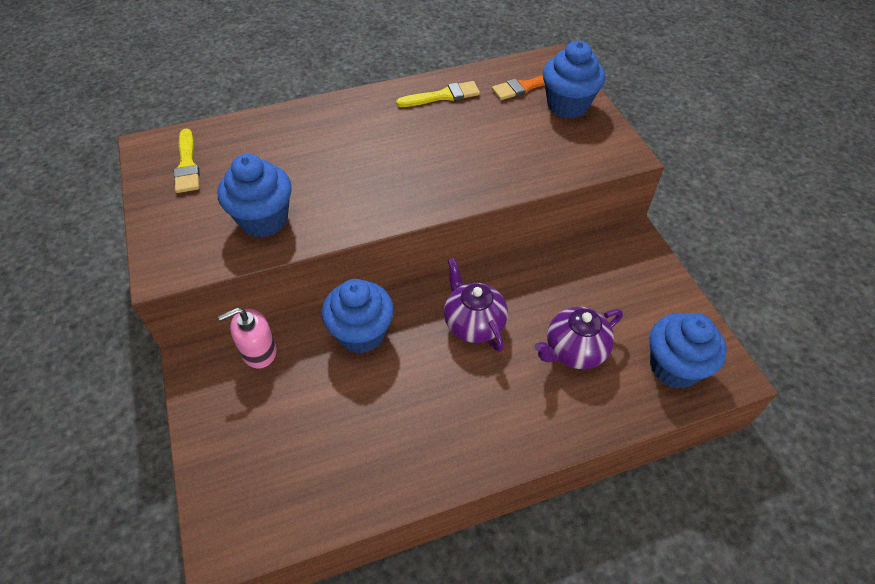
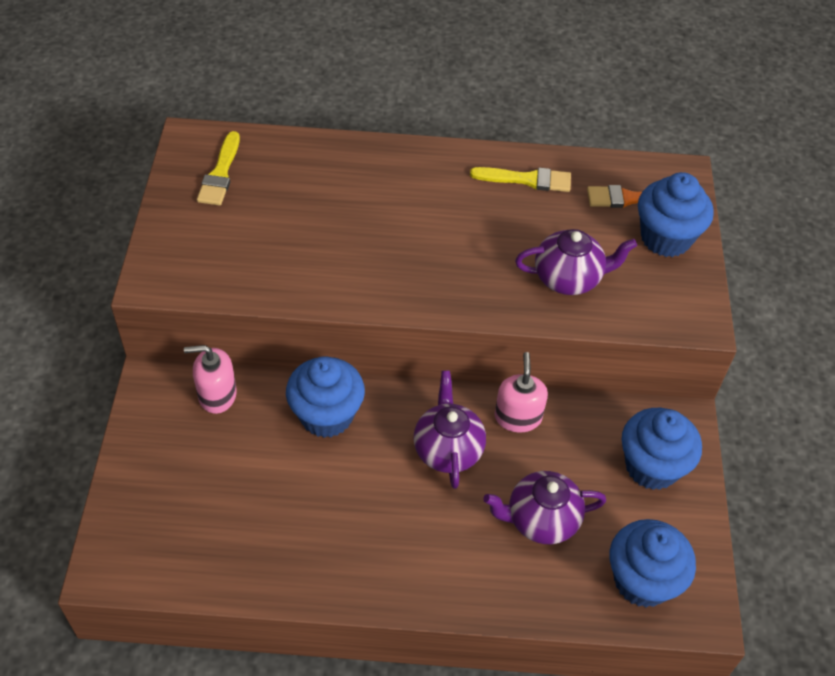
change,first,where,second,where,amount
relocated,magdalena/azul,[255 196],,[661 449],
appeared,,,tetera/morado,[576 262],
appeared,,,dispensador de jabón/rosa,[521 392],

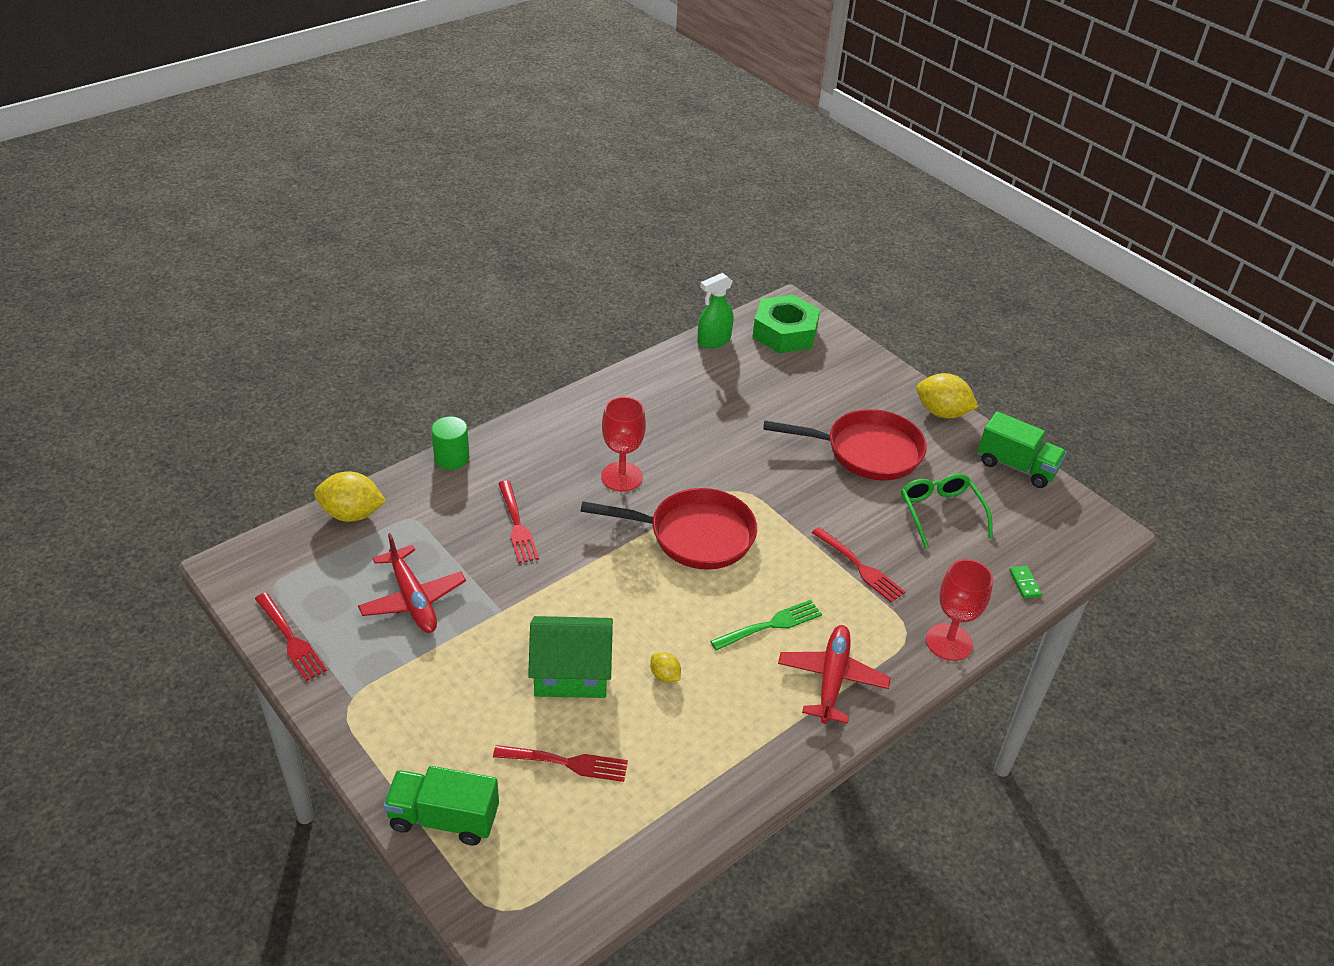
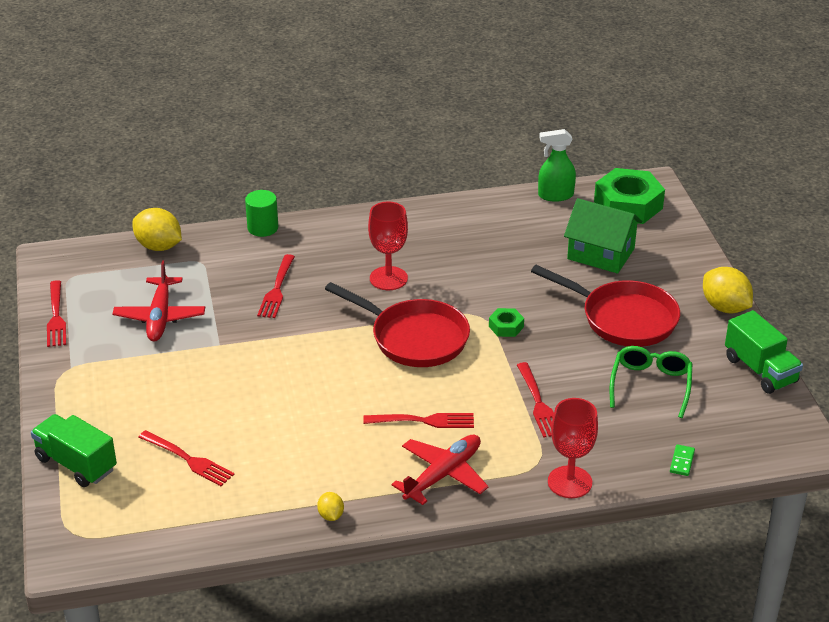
change,first,where,second,where,amount
colour,tenedor/verde,[766 625],tenedor/rojo,[418 420],
relocated,casa/verde,[570 657],,[603 236],
relocated,limón/amarillo,[665 667],,[330 506],
appeared,,,tuerca/verde,[506 322],

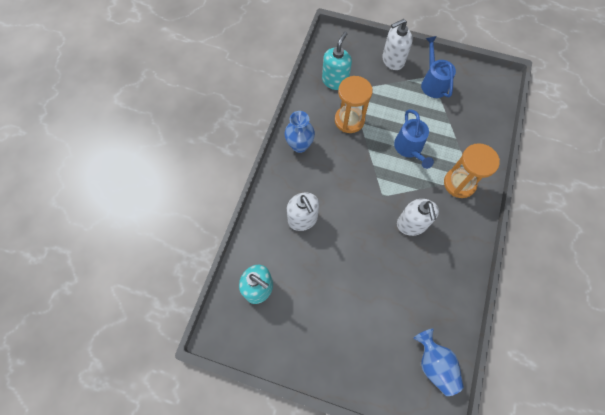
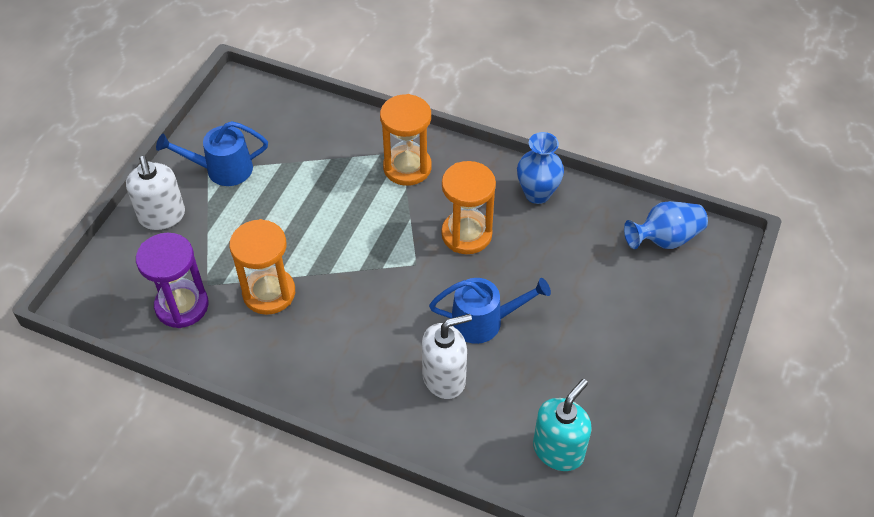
change,first,where,second,where,amount
exchanged,dispensador de jabón/turquesa,[337 61],reloj de arena/morado,[172 280],
relocated,regadera/azul,[414 139],,[490 311],
relocated,florero/azul,[299 132],,[540 168],
exchanged,dispensador de jabón/blanco,[418 217],reloj de arena/naranja,[468 207],

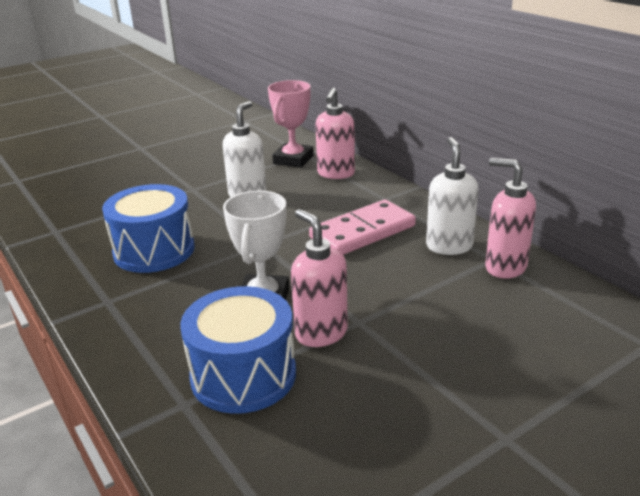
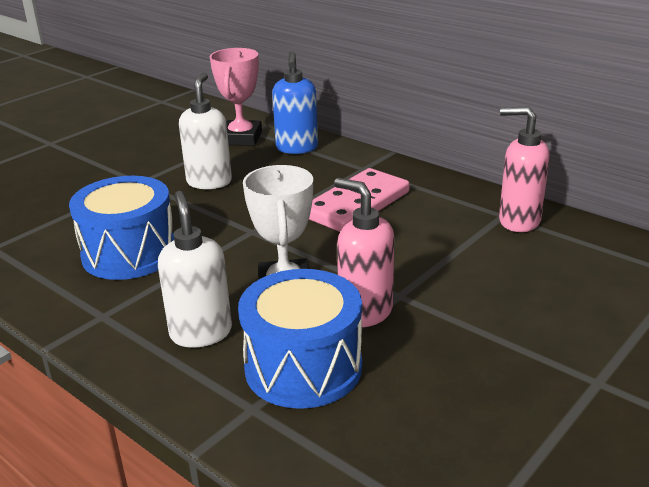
change,first,where,second,where,amount
colour,dispensador de jabón/rosa,[335 133],dispensador de jabón/azul,[295 102],
relocated,dispensador de jabón/blanco,[452 196],,[195 269],

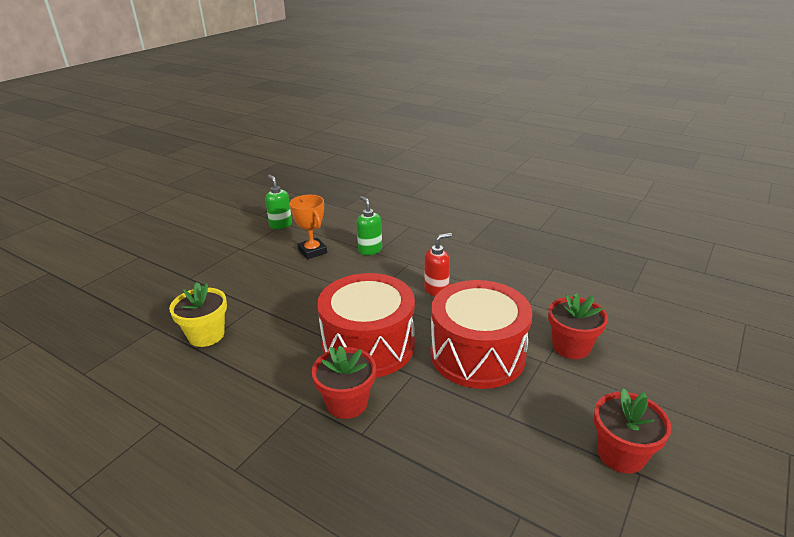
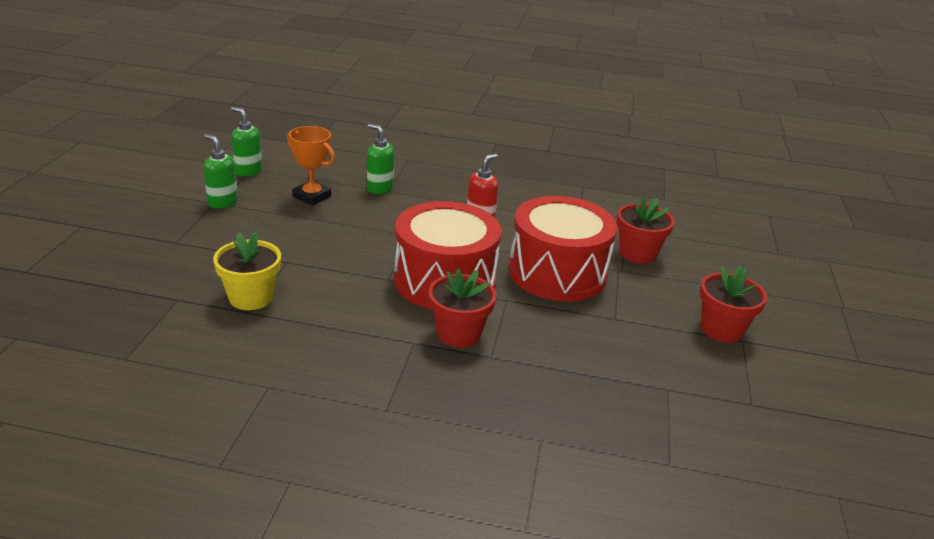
change,first,where,second,where,amount
appeared,,,dispensador de jabón/verde,[220 171],

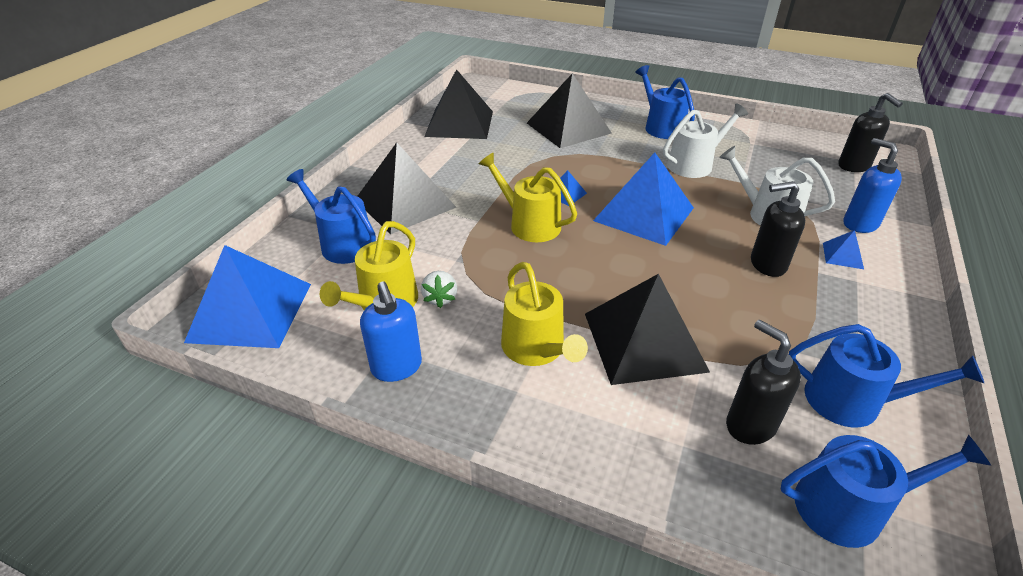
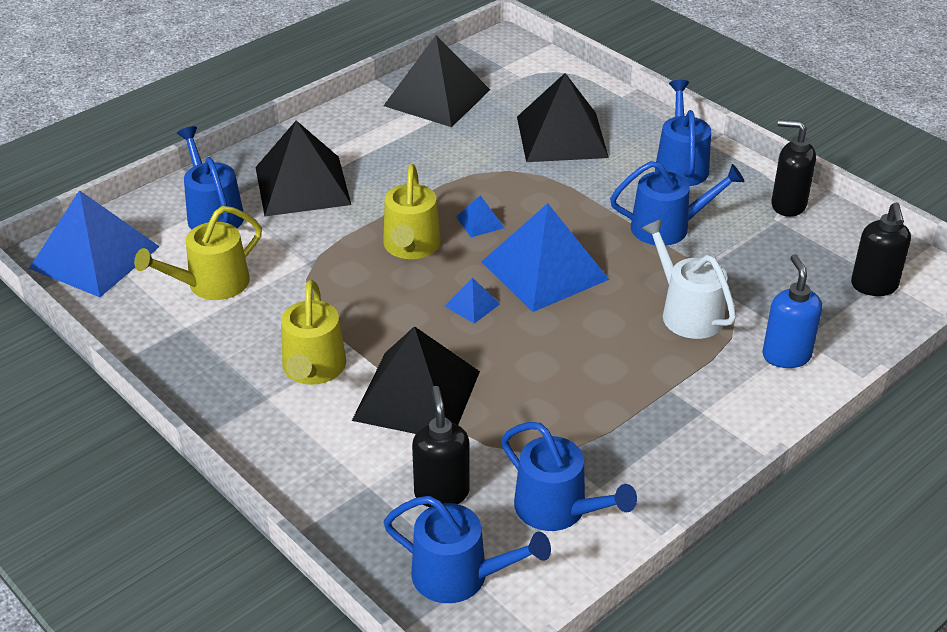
change,first,where,second,where,amount
colour,regadera/blanco,[705 140],regadera/azul,[677 203],
spun,regadera/amarillo,[528 197],,[412 211],150 degrees counterclockwise
relocated,dispensador de jabón/negro,[778 229],,[793 168],
relocated,pirámide/azul,[843 249],,[472 300],
missing,fresa/blanco,[439 289],,,
missing,dispensador de jabón/azul,[391 332],,,

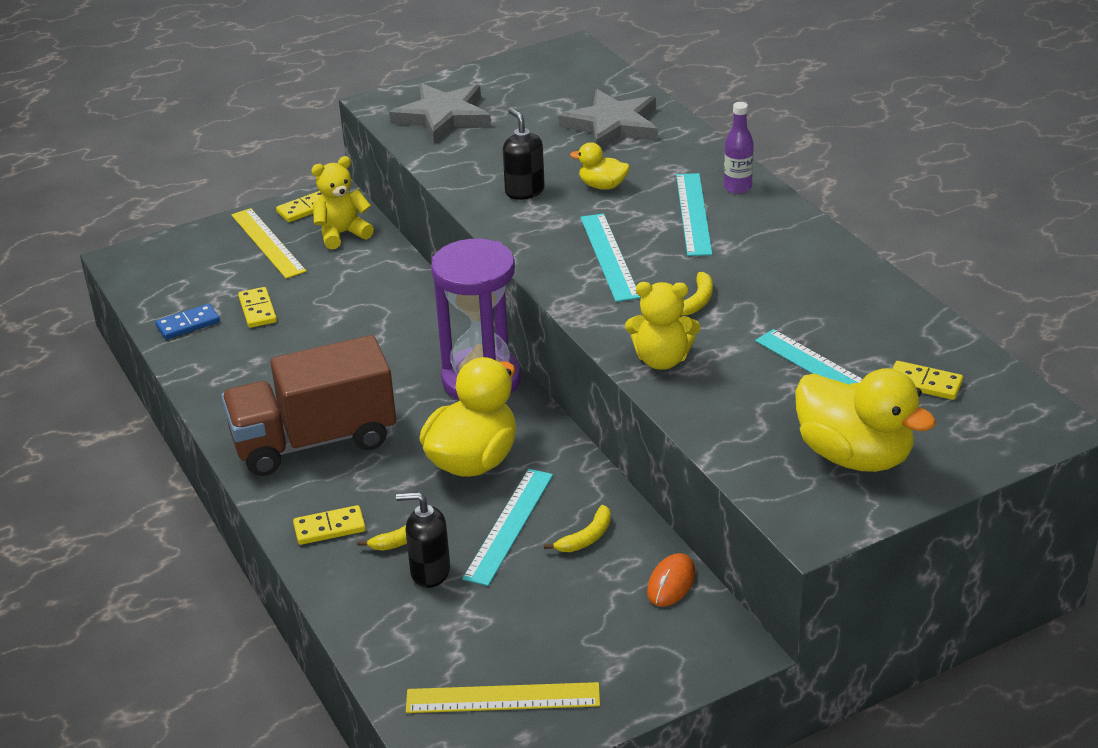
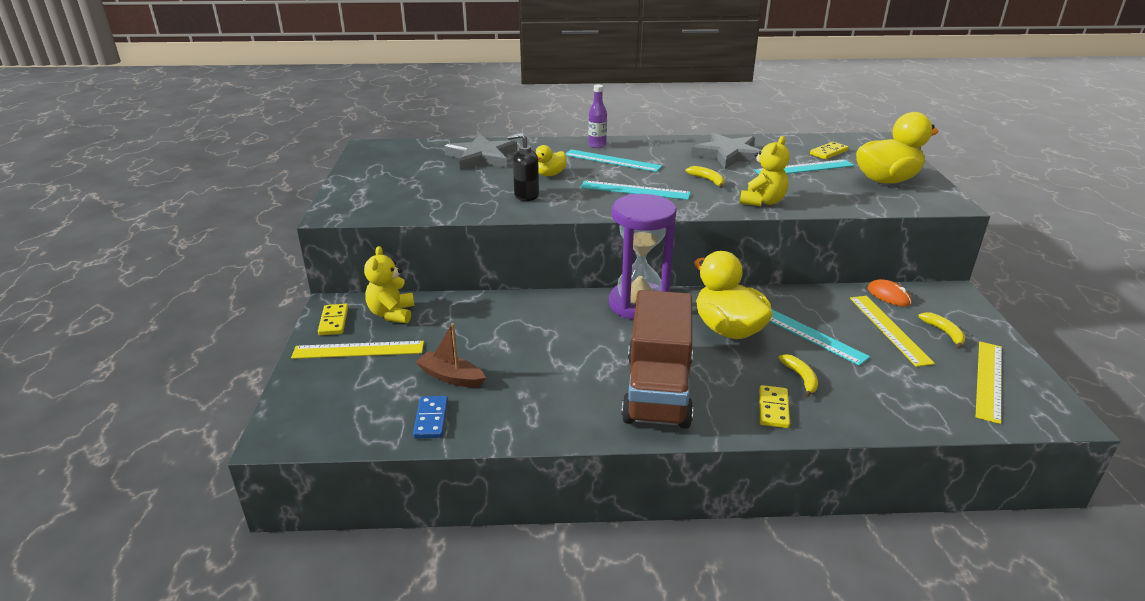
change,first,where,second,where,amount
relocated,estrella/gris,[440 113],,[726 151],
exchanged,ficha de dominó/amarillo,[257 307],barco/marrón,[451 355],
missing,dispensador de jabón/negro,[423 540],,,
relocated,plátano/amarillo,[577 528],,[941 330],
appeared,,,regla/amarillo,[892 331],

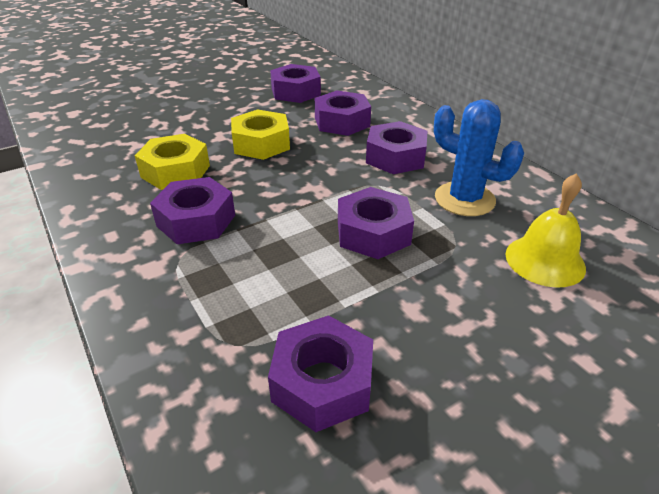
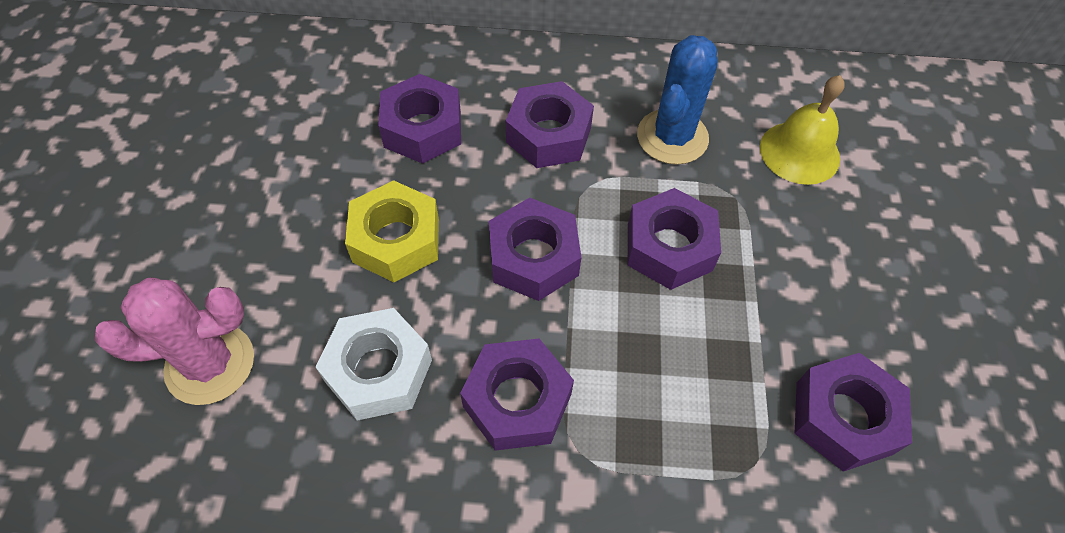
change,first,where,second,where,amount
relocated,tuerca/morado,[295 83],,[535 249],
spun,cactus/azul,[479 157],,[677 100],45 degrees counterclockwise
colour,tuerca/amarillo,[172 162],tuerca/blanco,[373 364],
appeared,,,cactus/rosa,[174 341],

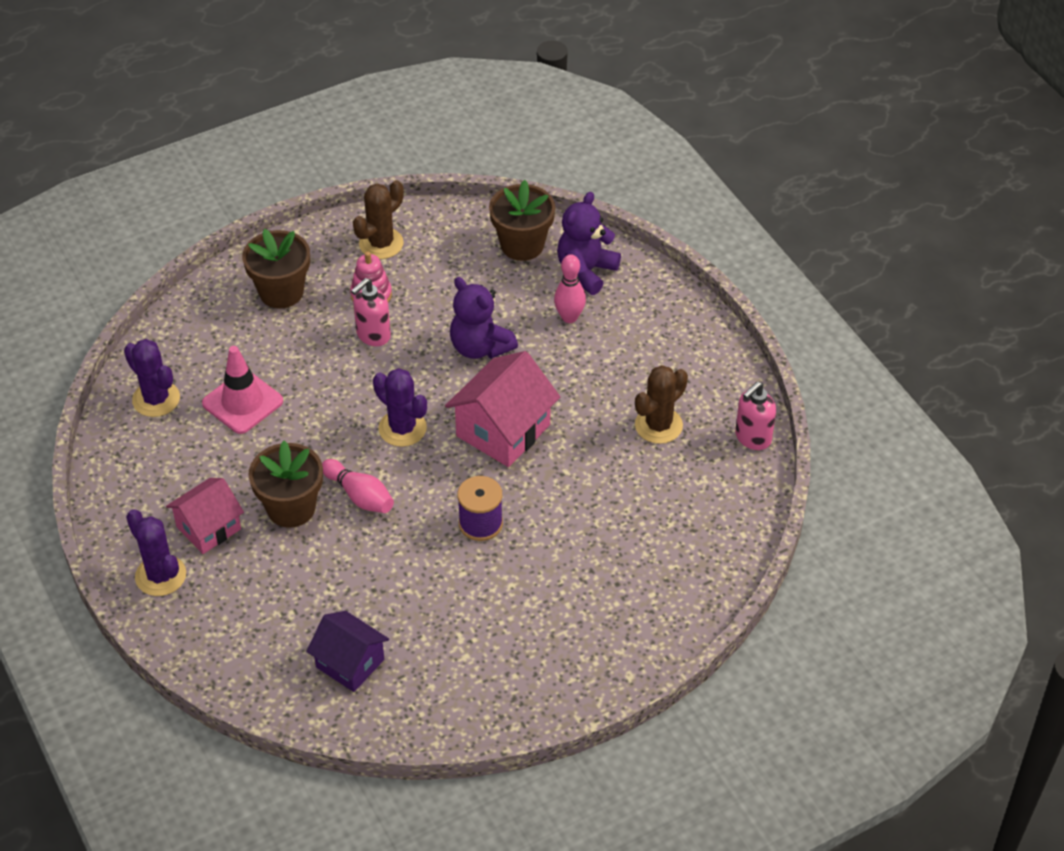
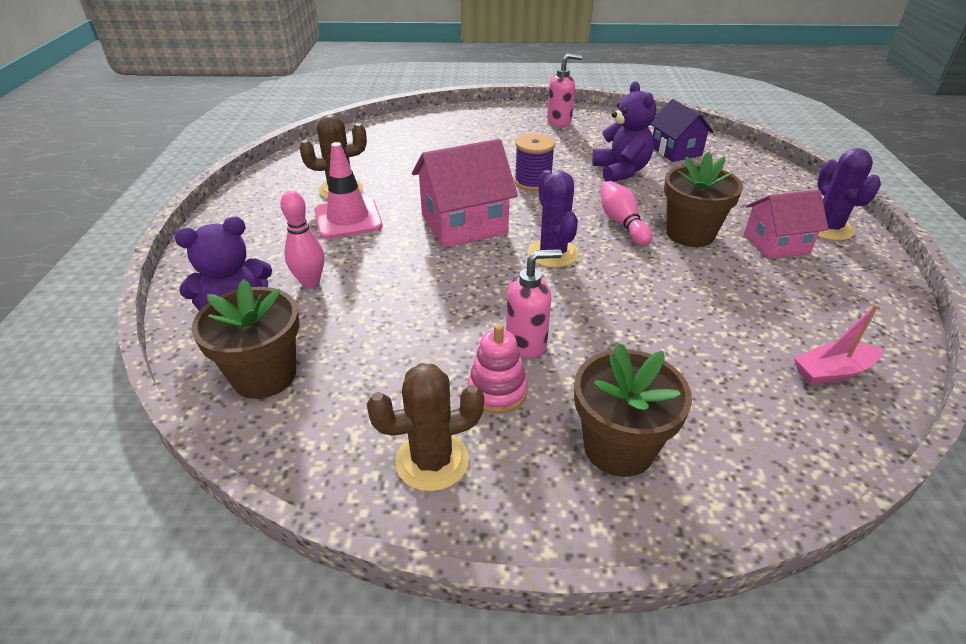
change,first,where,second,where,amount
relocated,osito/morado,[484 318],,[624 131],
exchanged,cactus/morado,[152 378],barco/rosa,[838 344],
relocated,cono de tráfico/rosa,[242 390],,[349 190],
relocated,dispensador de jabón/rosa,[755 416],,[564 90],

